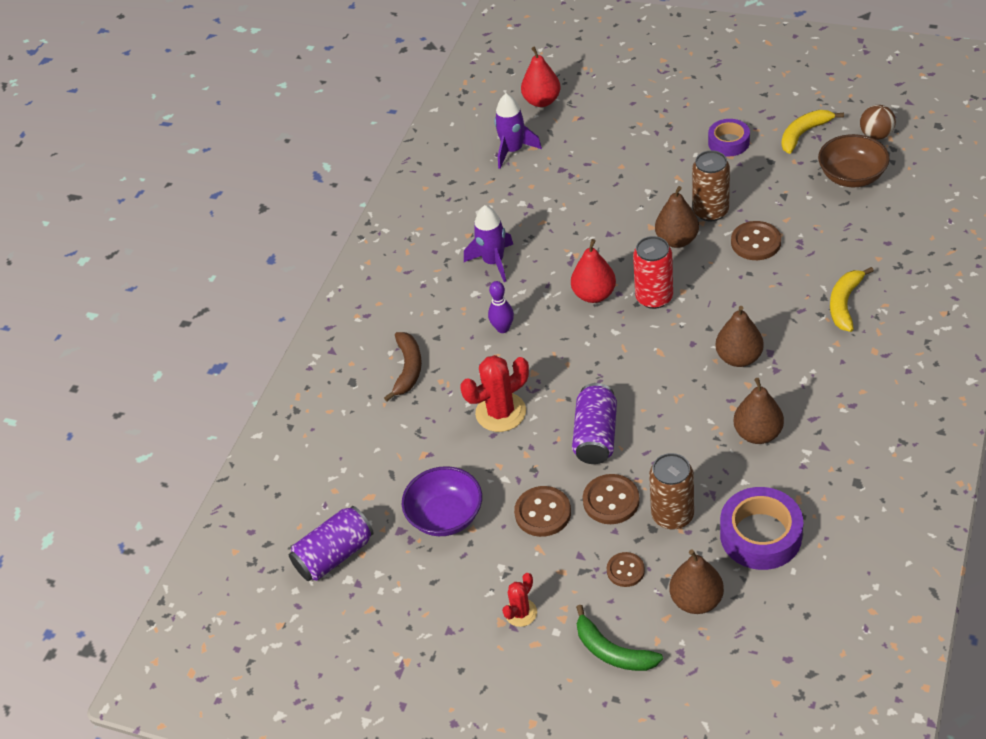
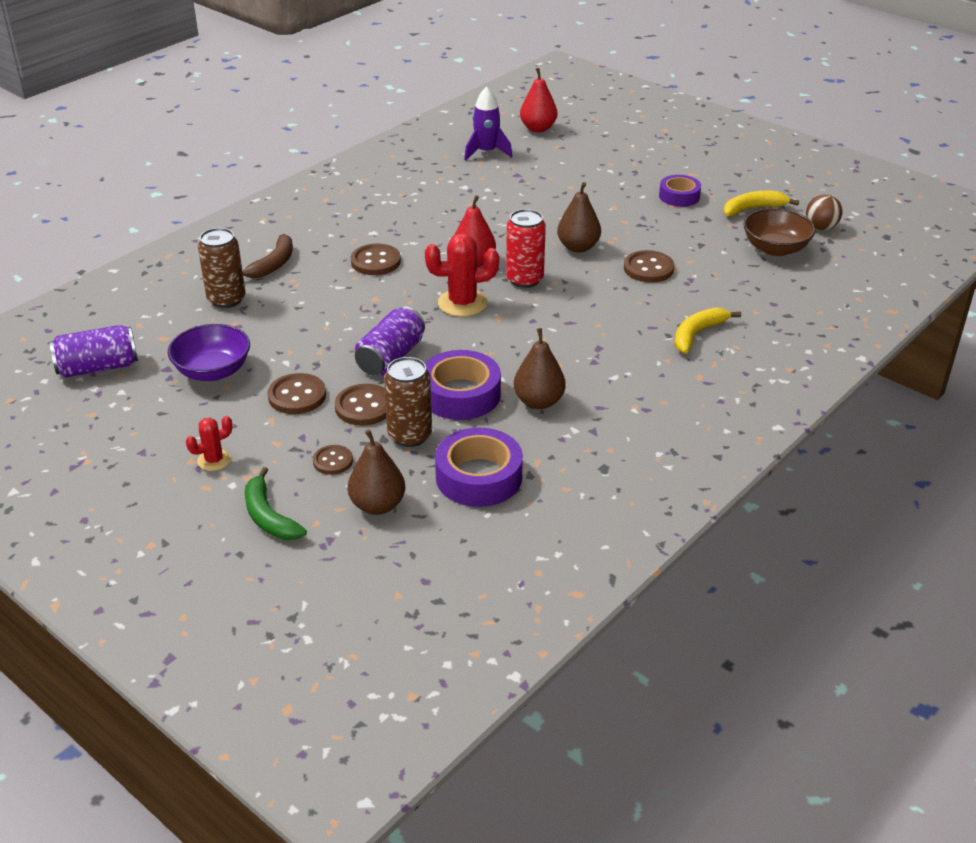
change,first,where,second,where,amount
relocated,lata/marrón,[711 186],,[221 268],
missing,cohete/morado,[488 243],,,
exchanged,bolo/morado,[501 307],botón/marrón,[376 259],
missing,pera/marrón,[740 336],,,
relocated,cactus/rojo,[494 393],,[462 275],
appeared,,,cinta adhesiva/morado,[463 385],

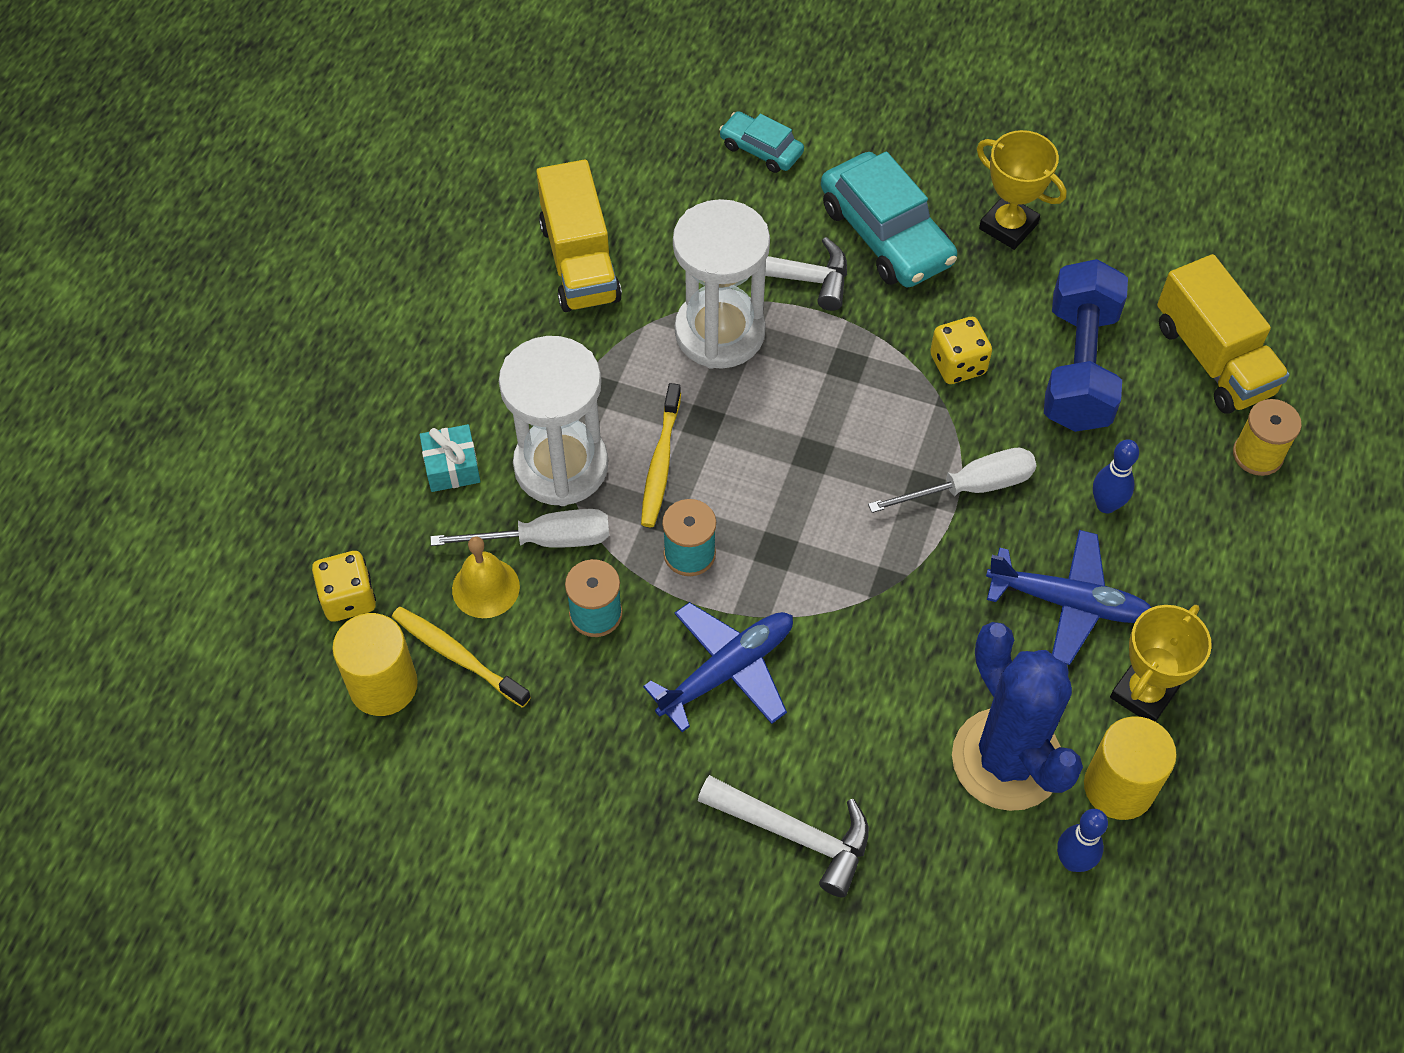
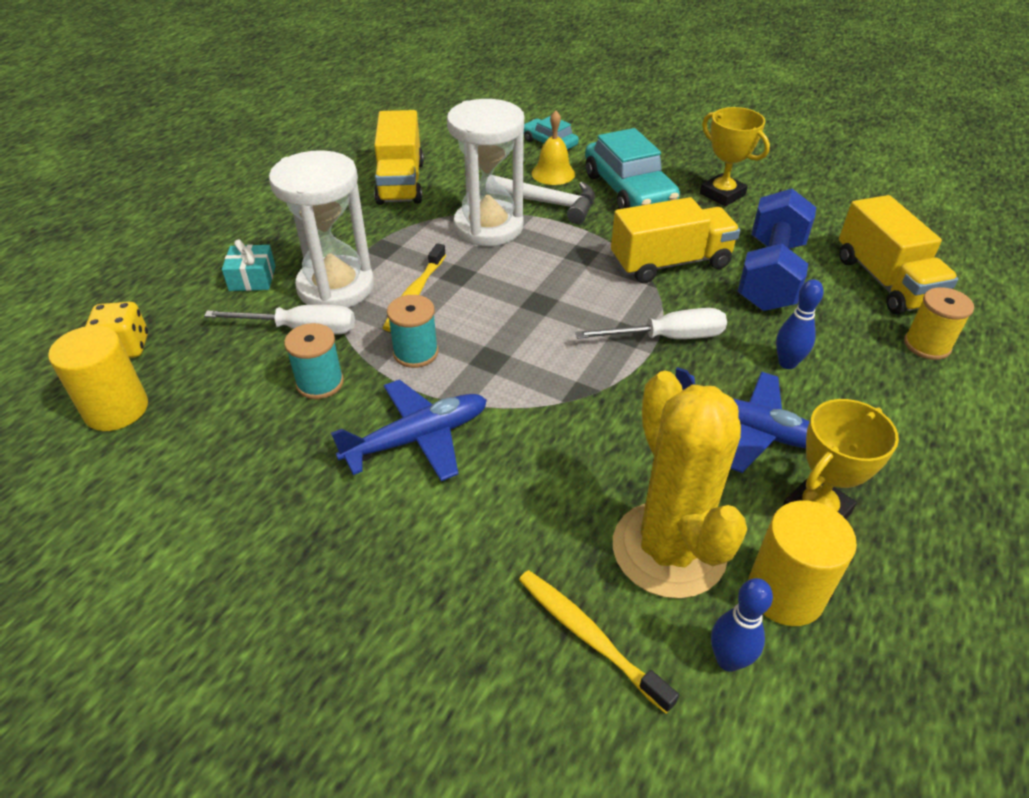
change,first,where,second,where,amount
exchanged,dado/amarillo,[961 350],camión/amarillo,[675 240],
relocated,campana/amarillo,[486 577],,[553 147],
relocated,cepillo de dientes/amarillo,[461 657],,[599 642],
colour,cactus/azul,[1017 716],cactus/amarillo,[680 485],
missing,martillo/blanco,[783 836],,,

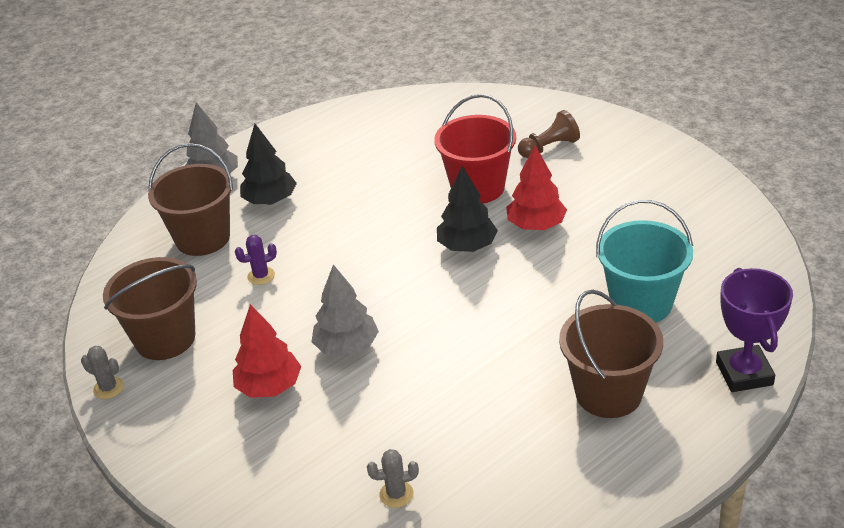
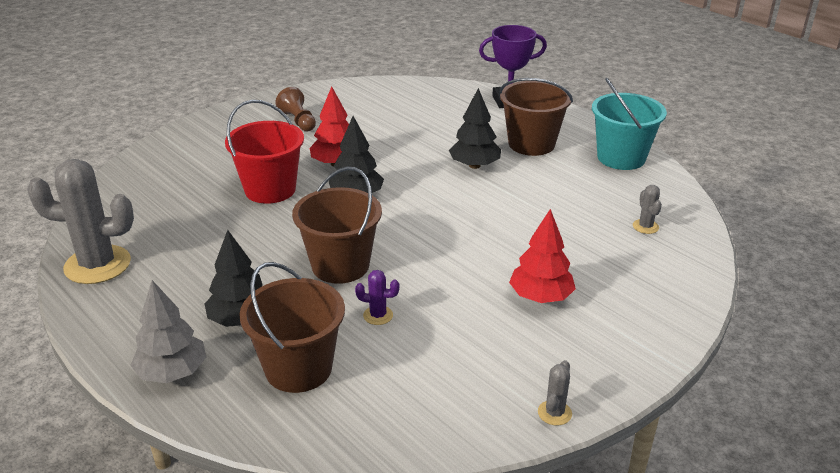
change,first,where,second,where,amount
relocated,peón/marrón,[549 134],,[296 109],
relocated,balde/turquesa,[644 261],,[629 123],
spun,cactus/morado,[256 260],,[377 297],60 degrees counterclockwise
relocated,balde/marrón,[150 308],,[337 225],
missing,árbol/gris,[345 310],,,
appeared,,,árbol/negro,[475 128],
appeared,,,cactus/gris,[80 221],

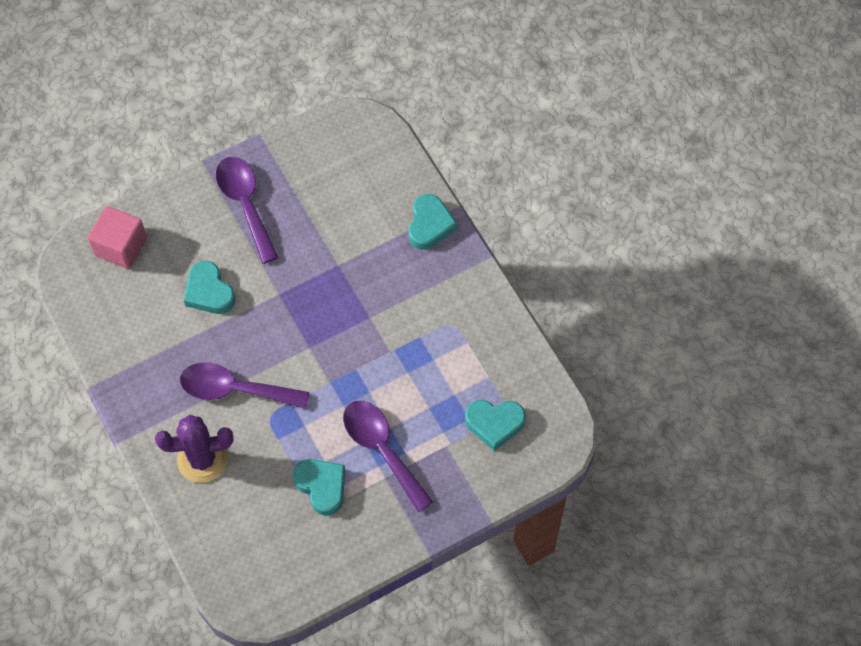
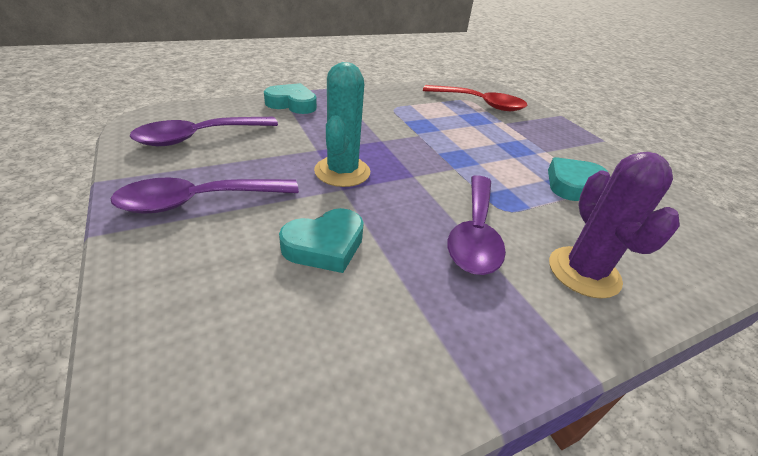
change,first,where,second,where,amount
missing,cubo/rosa,[117 237],,,
exchanged,corazón/turquesa,[495 425],cuchara/rojo,[475 98],
relocated,cuchara/morado,[388 456],,[204 131],
appeared,,,cactus/turquesa,[342 124],

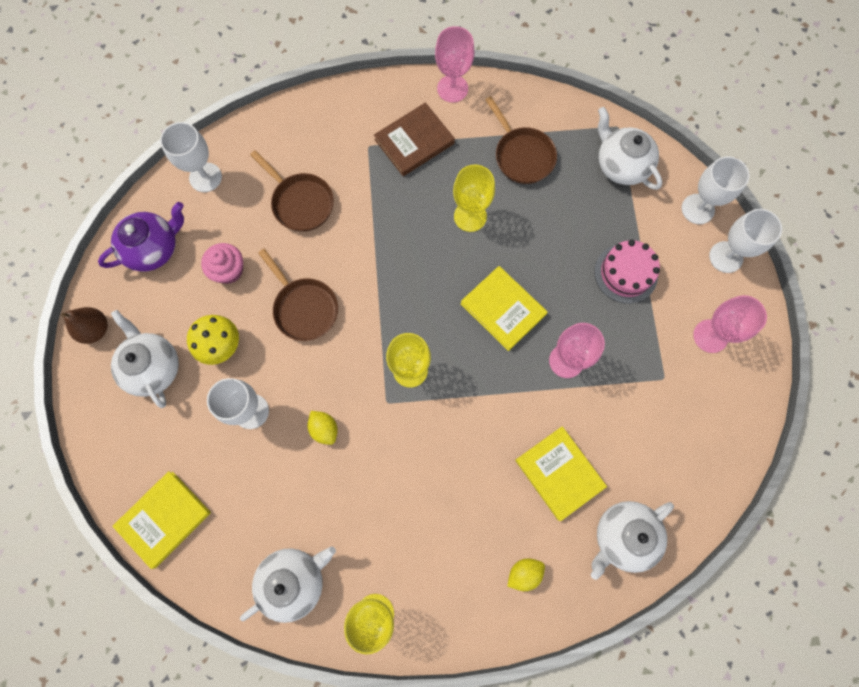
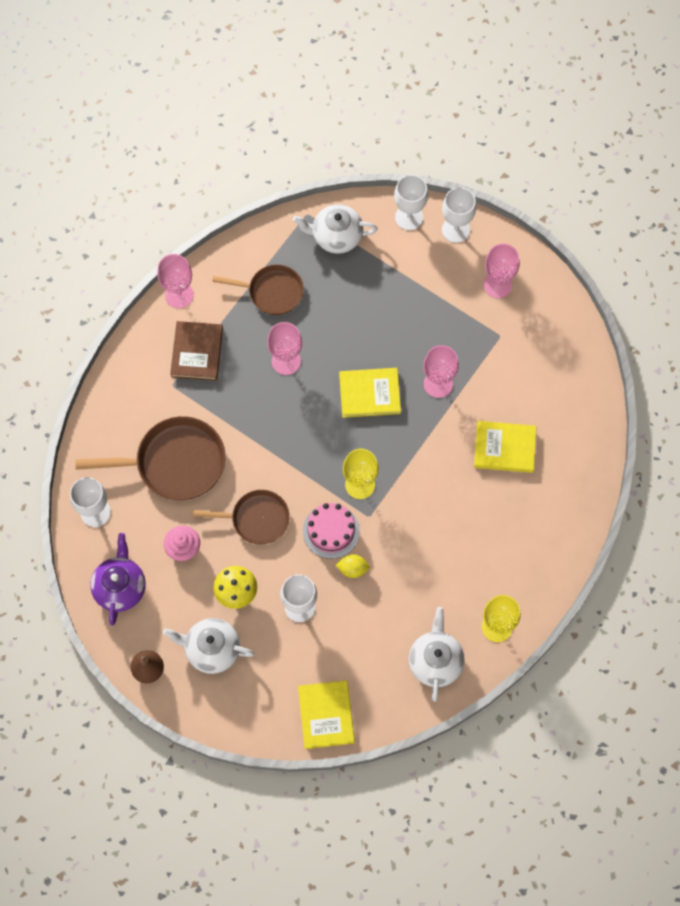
change,first,where,second,where,amount
size,sartén/marrón,[292 191],,[150 458],x1.56
colour,copa/amarillo,[474 198],copa/rosa,[284 348],
relocated,tarta/rosa,[627 272],,[331 531],
missing,tetera/blanco,[632 540],,,
missing,limón/amarillo,[526 574],,,

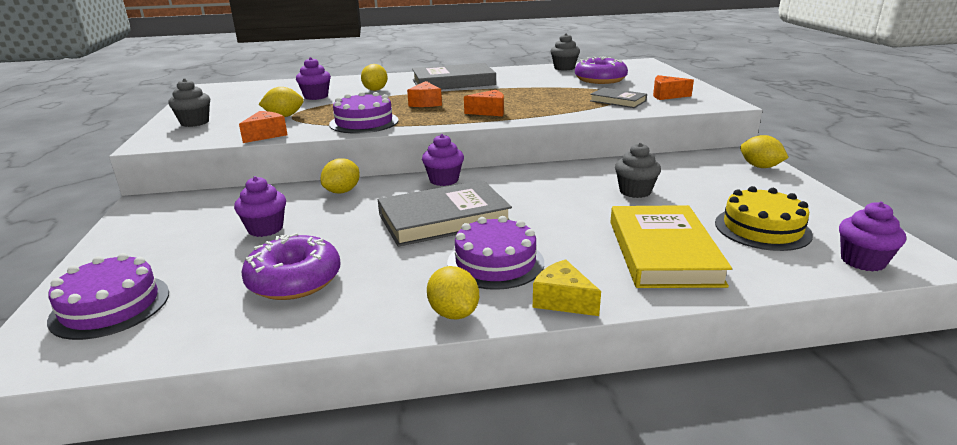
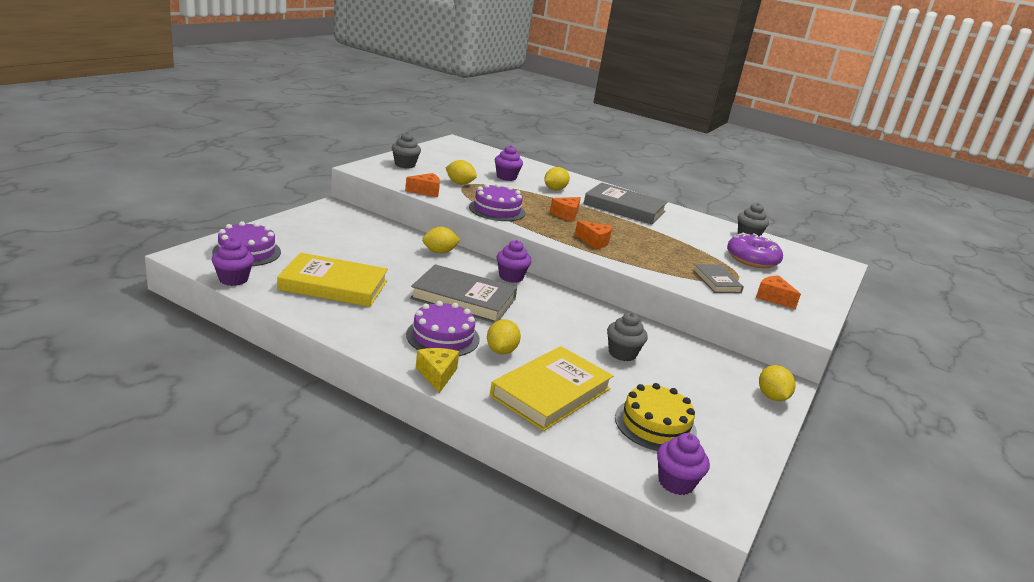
change,first,where,second,where,amount
relocated,magdalena/morado,[260 206],,[233 261],
exchanged,rosquilla/morado,[290 266],libro/amarillo,[332 280],
relocated,limón/amarillo,[453 293],,[504 336],

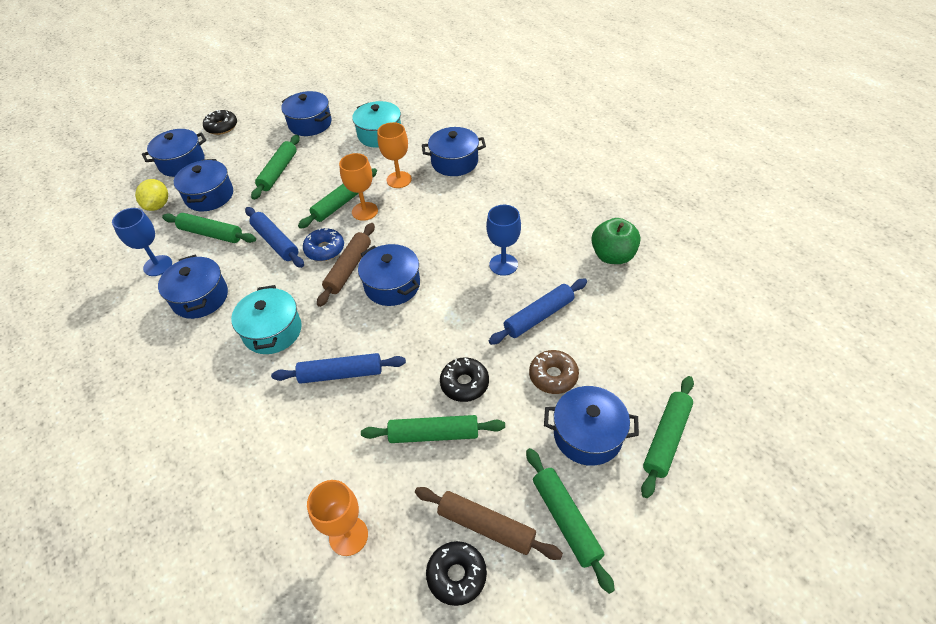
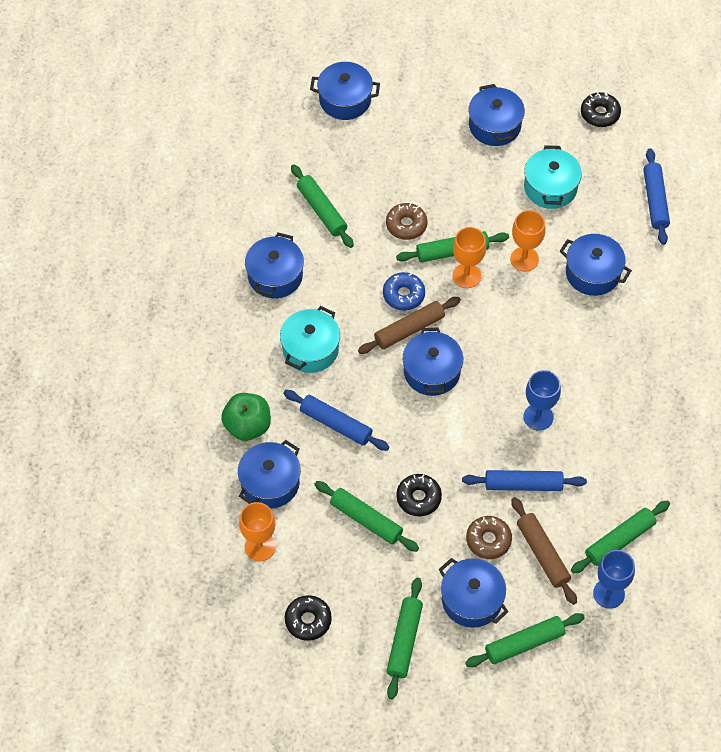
change,first,where,second,where,amount
relocated,rosquilla/negro,[220 122],,[601 109],
relocated,rodillo/verde,[275 167],,[620 537],
relocated,olla/azul,[203 185],,[269 474],
missing,limón/amarillo,[151 195],,,
relocated,rodillo/azul,[274 237],,[657 196],
relocated,copa/azul,[142 242],,[614 579],
relocated,manzana/verde,[616 241],,[246 417],
relocated,rodillo/marrón,[489 523],,[544 551],
appeared,,,rosquilla/marrón,[407 221],

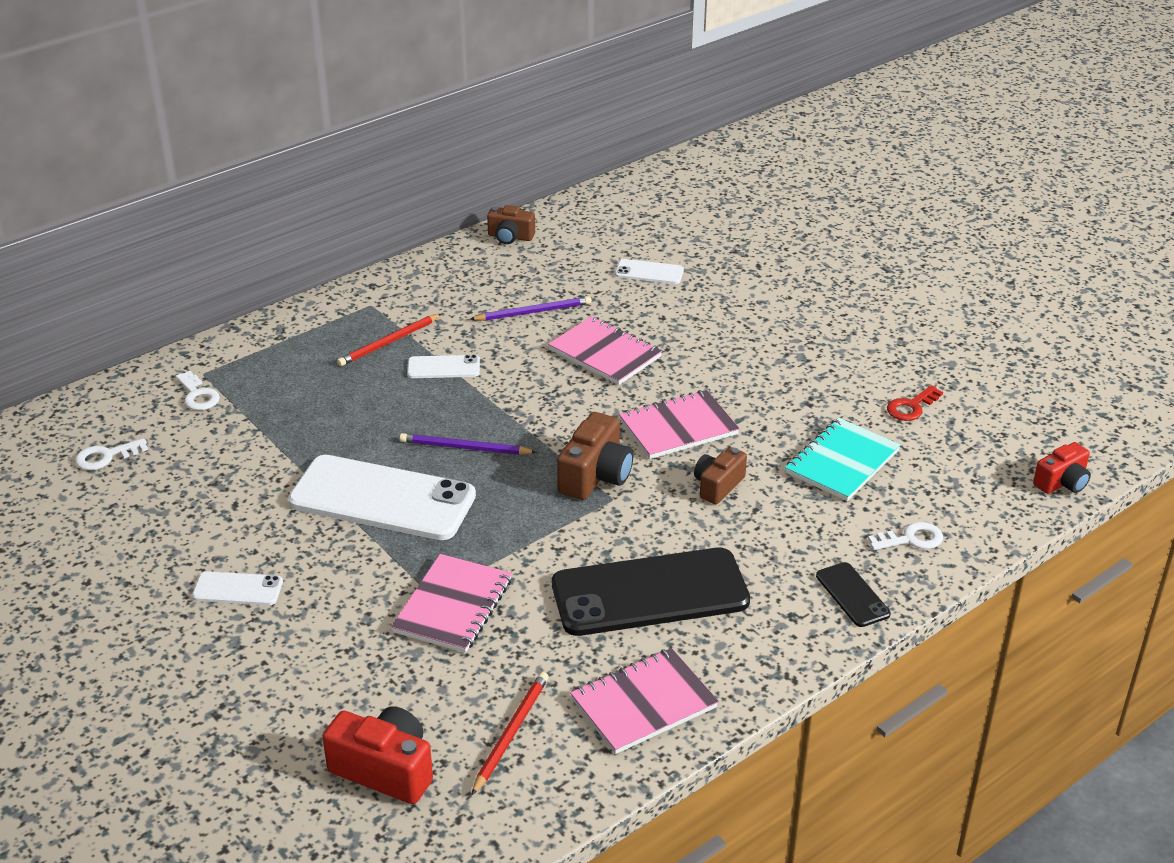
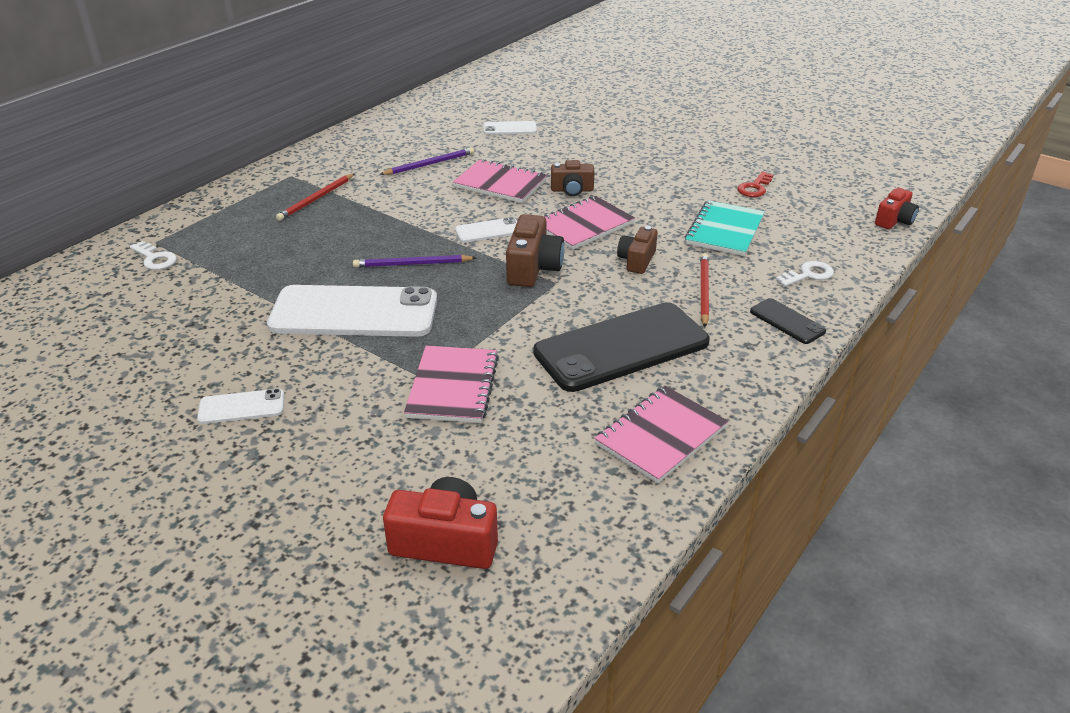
change,first,where,second,where,amount
relocated,cámara/marrón,[511 224],,[573 178],
relocated,móvil/blanco,[443 366],,[486 230],
missing,llave/blanco,[111 454],,,
relocated,lápiz/rojo,[510 733],,[704 290],

